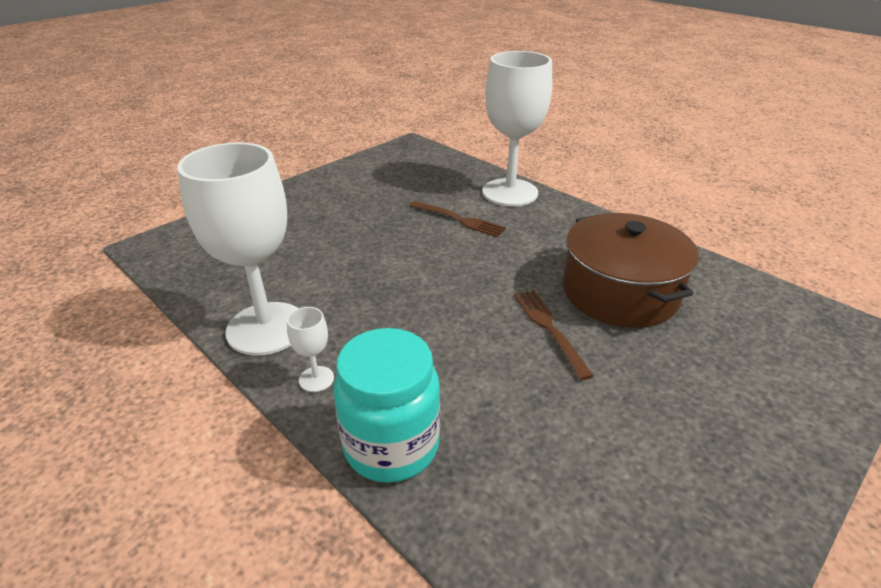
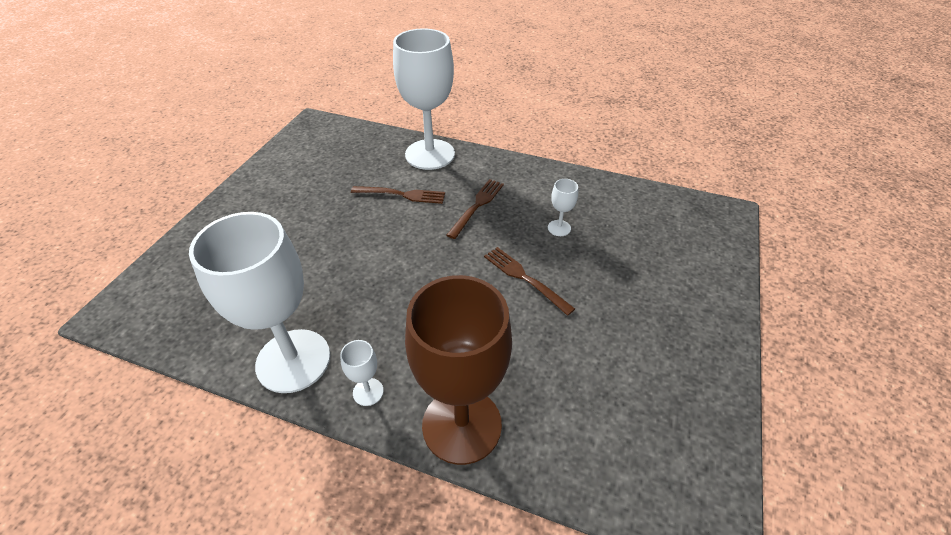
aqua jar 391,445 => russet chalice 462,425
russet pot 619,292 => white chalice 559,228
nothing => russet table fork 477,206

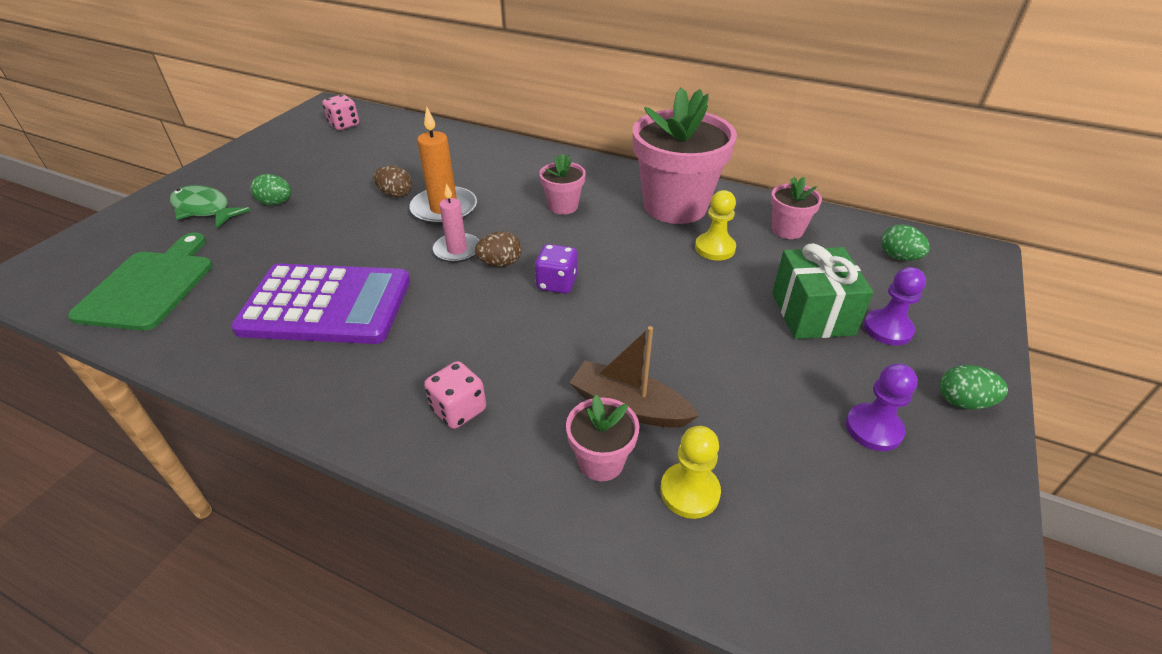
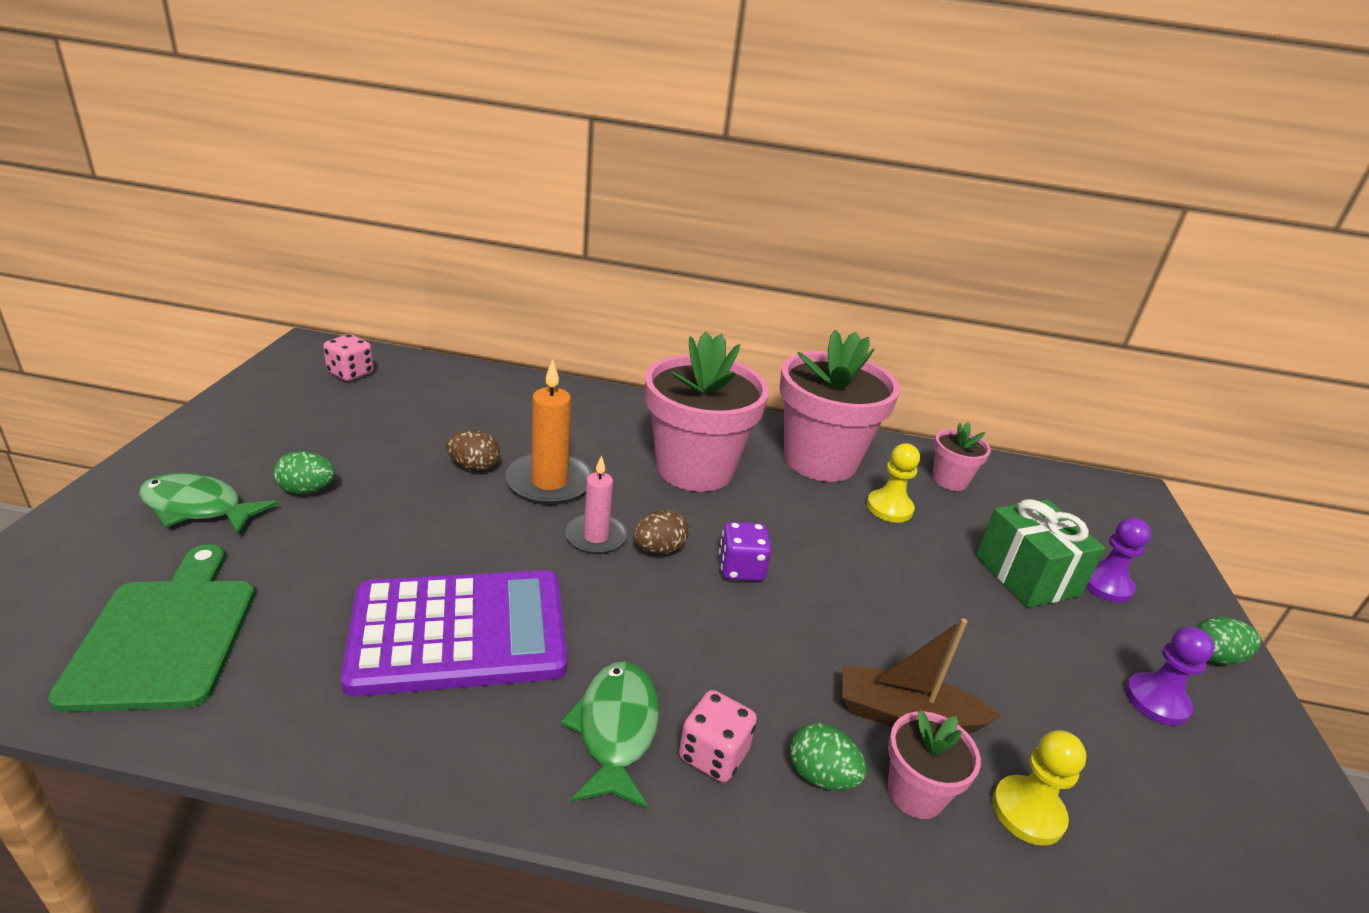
rosy potted plant 563,206 => rosy potted plant 694,469, x2.13
emerald egg shape 898,257 => emerald egg shape 821,776, relocated
nothing => emerald toy fish 616,730

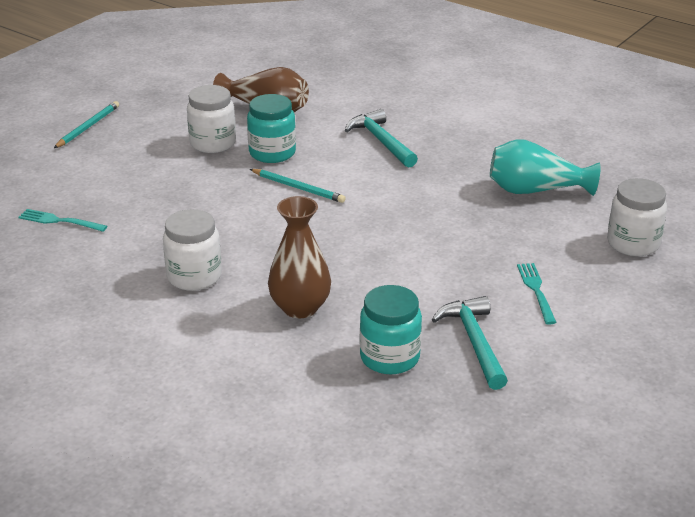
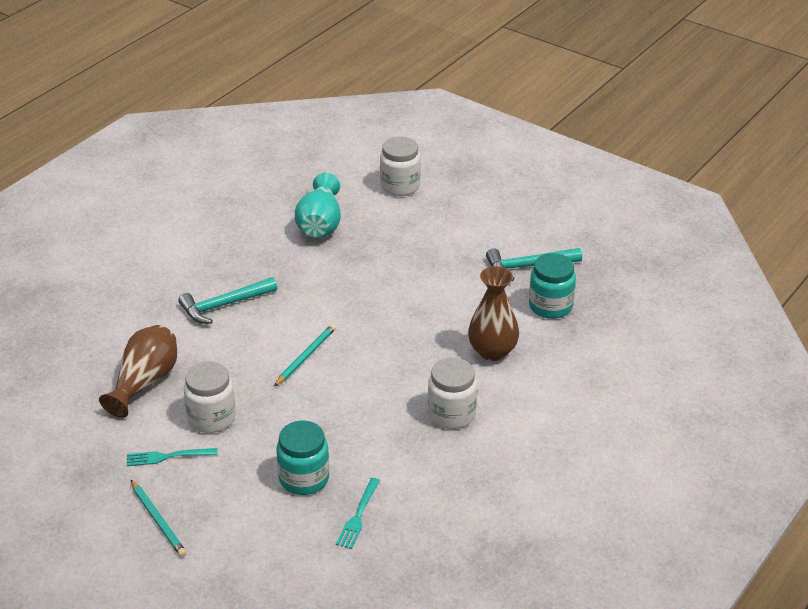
aqua pencil 88,127 => aqua pencil 158,520, 150 degrees counterclockwise
aqua jar 272,153 => aqua jar 304,478, relocated
aqua table fork 536,291 => aqua table fork 168,457, relocated

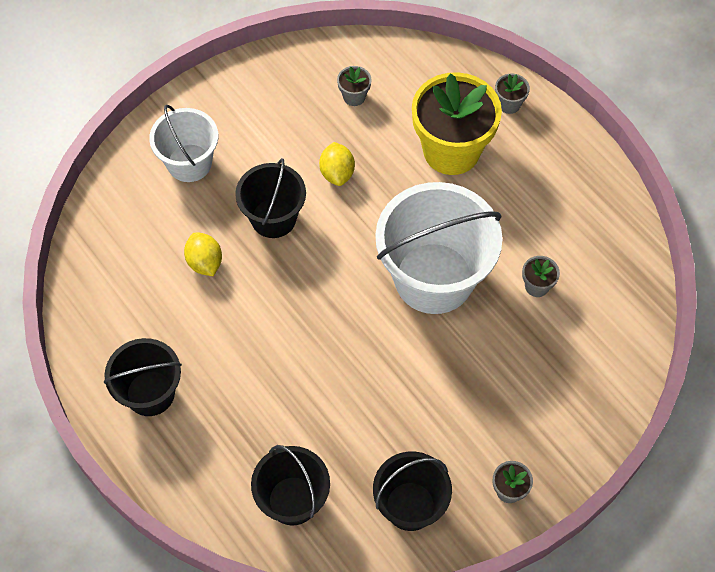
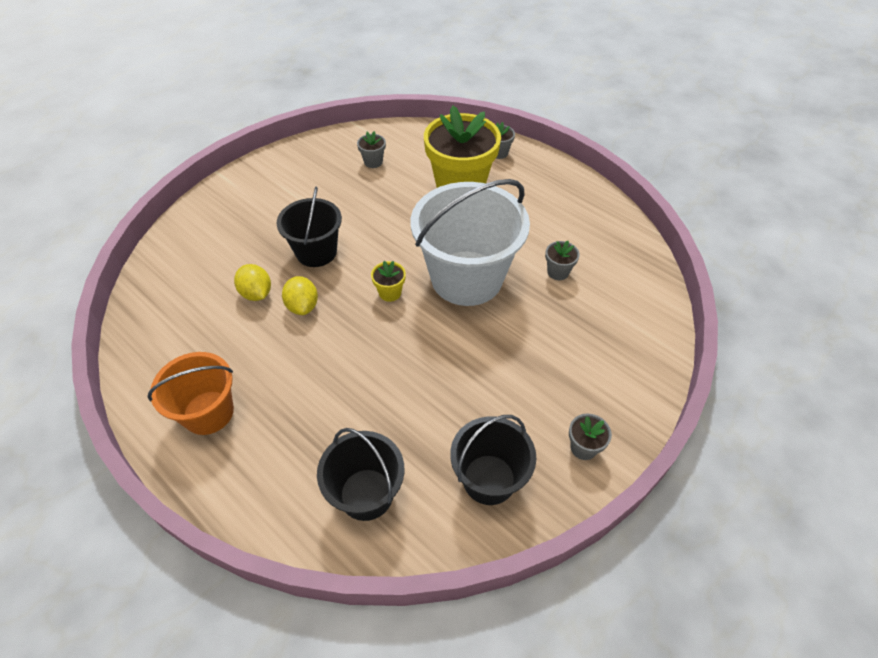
ebony sand bucket 150,393 => orange-coloured sand bucket 208,412
white sand bucket 189,163 => nothing
golden lemon 337,173 => golden lemon 303,306, relocated
nothing => golden potted plant 390,293

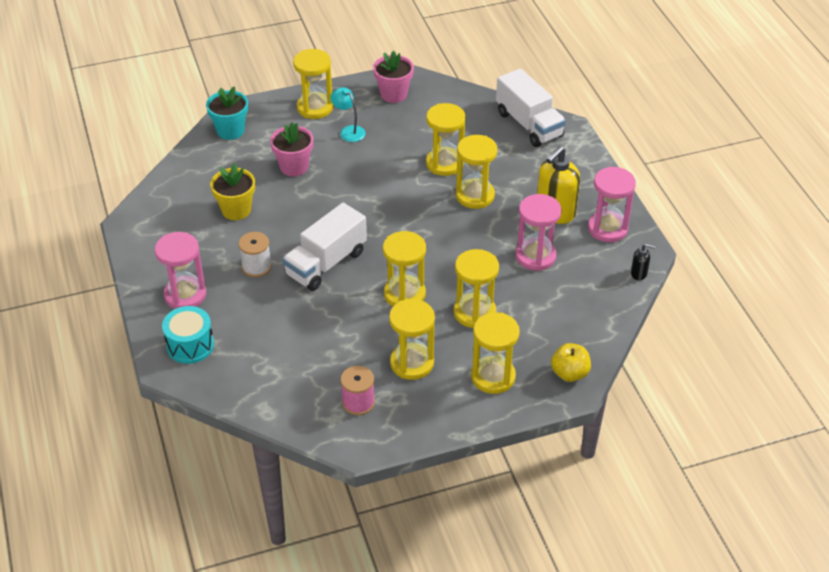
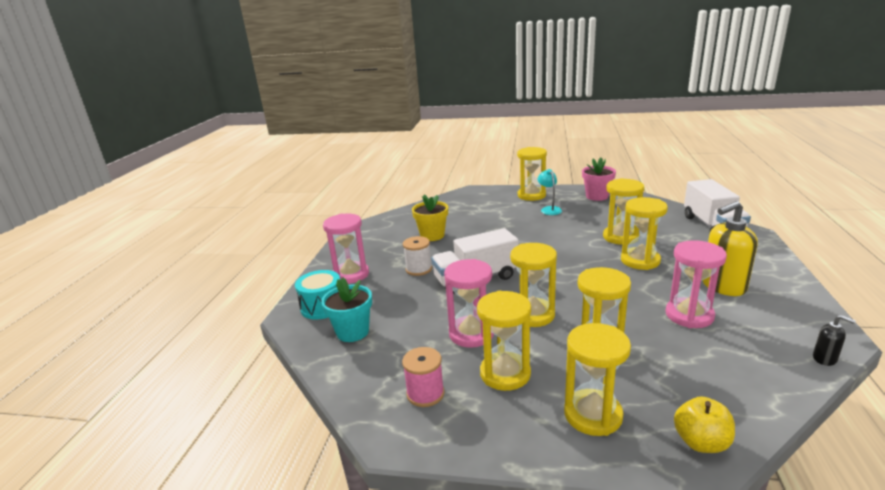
aqua potted plant 230,131 => aqua potted plant 352,332, relocated
rosy potted plant 294,167 => nothing
rosy sandglass 607,229 => rosy sandglass 471,334, relocated

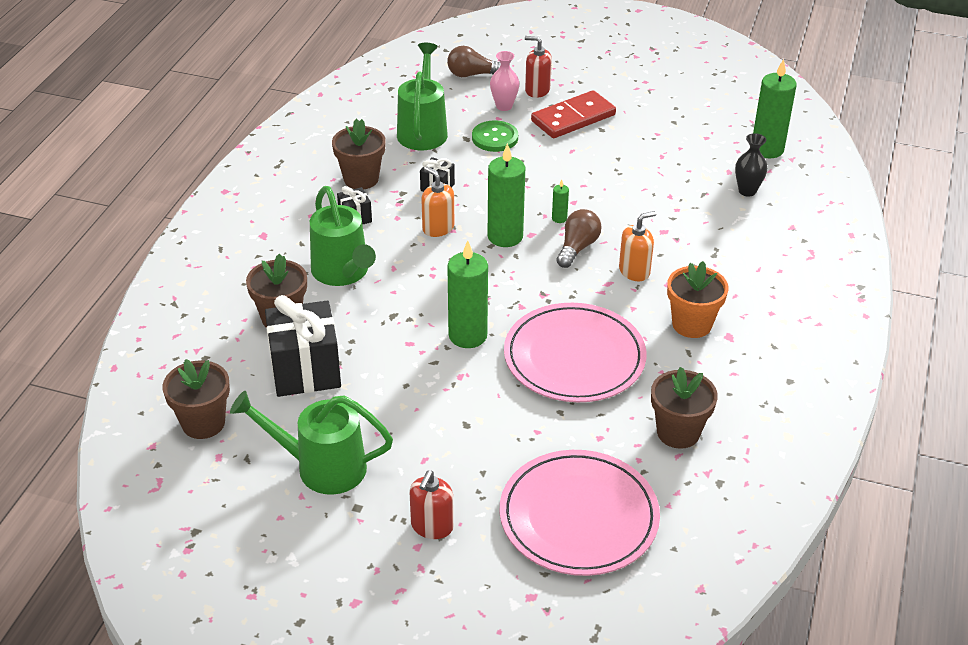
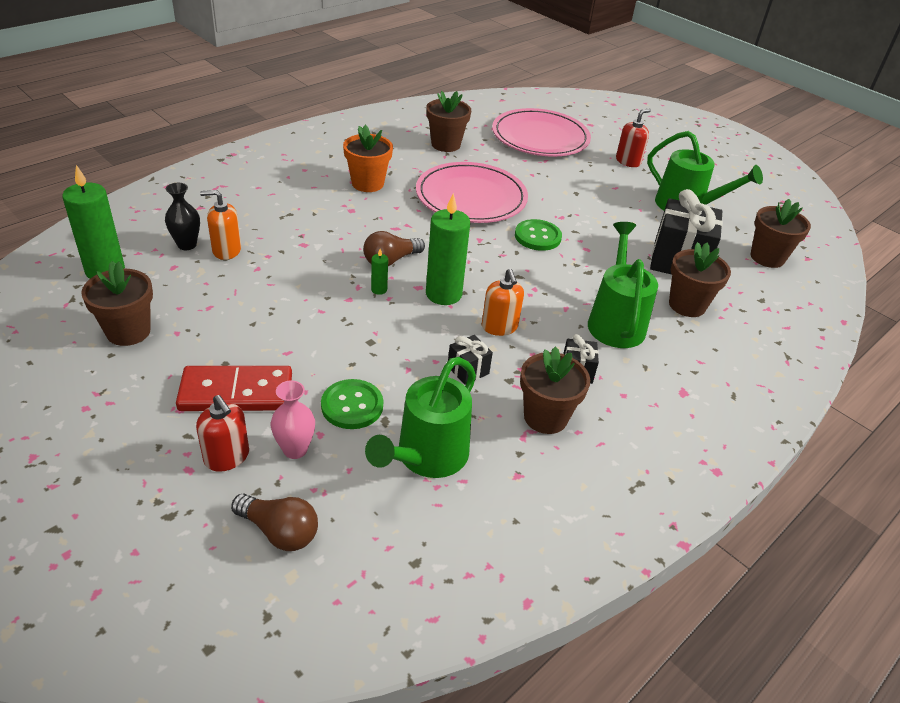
emerald candle 467,335 => emerald button 537,237
orange-coloured soap pump 634,271 => orange-coloured soap pump 226,250, relocated
nothing => russet potted plant 128,331

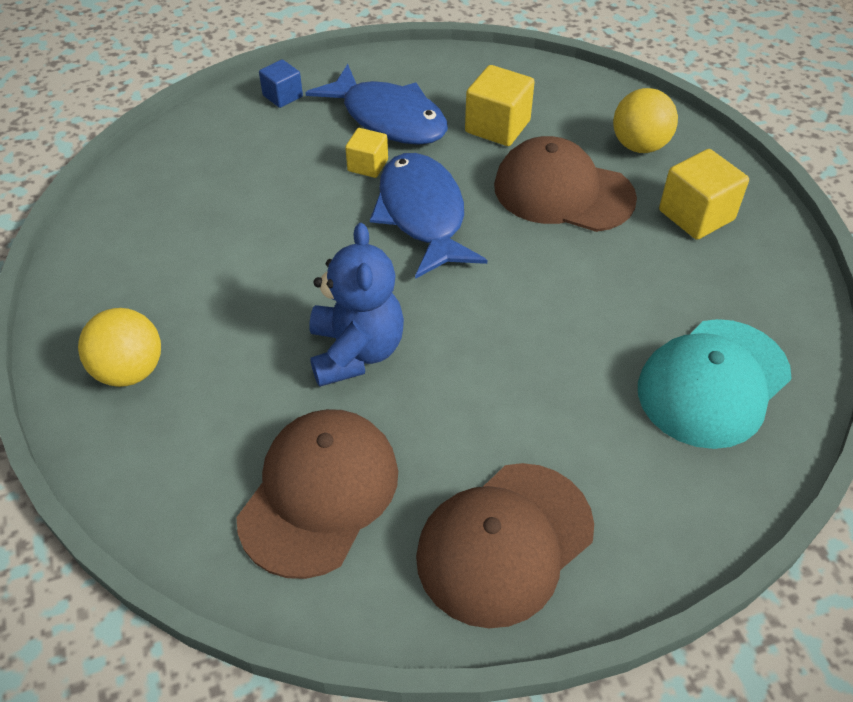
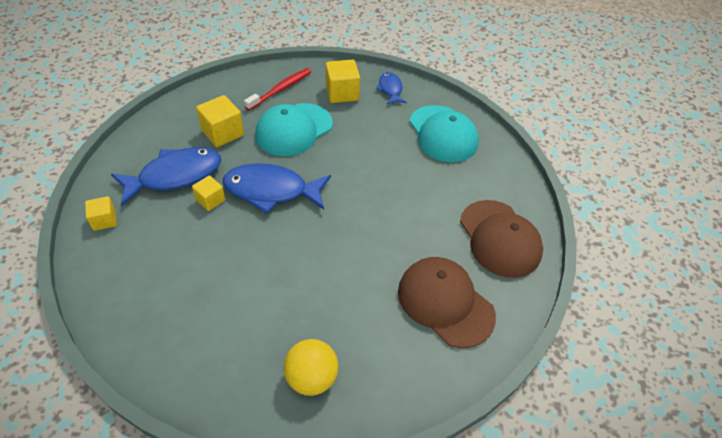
cobalt cube 282,96 => golden cube 104,220
cobalt teddy bear 356,352 => nothing
russet baseball cap 563,192 => aqua baseball cap 294,129
golden ball 639,146 => scarlet tooth brush 281,89
nothing => cobalt toy fish 390,89

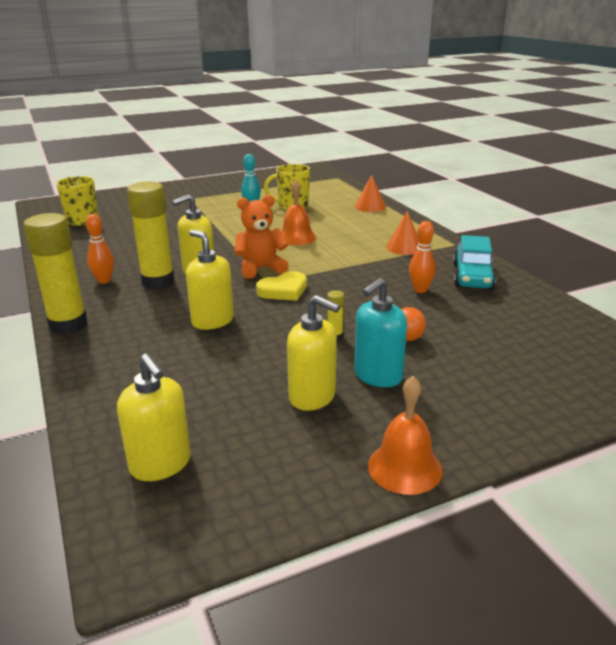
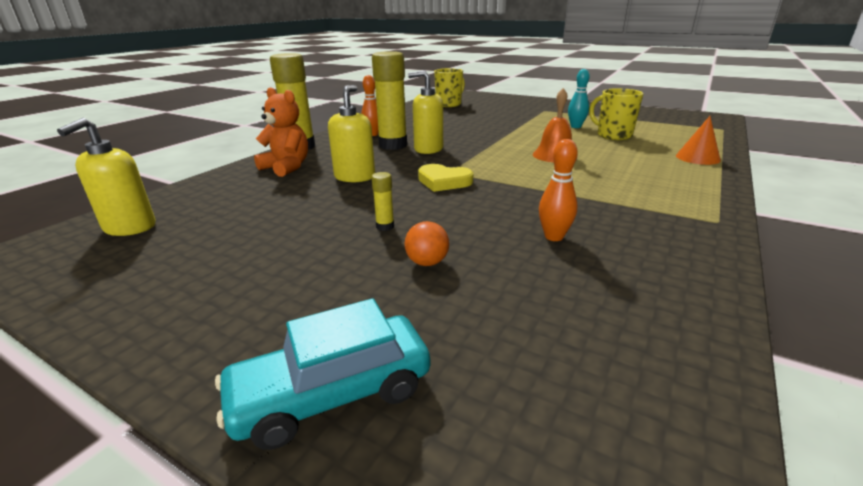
orange-coloured teddy bear 260,268 => orange-coloured teddy bear 287,167, relocated
golden soap pump 312,397 => nothing
aqua soap pump 377,376 => nothing
orange-coloured bell 405,467 => nothing
orange-coloured solid cone 404,247 => nothing
aqua toy car 472,276 => aqua toy car 332,394, relocated

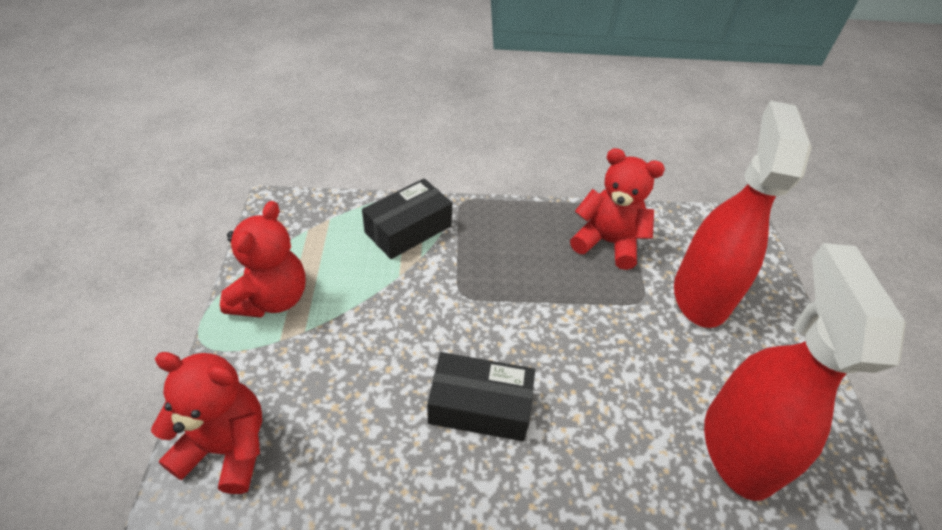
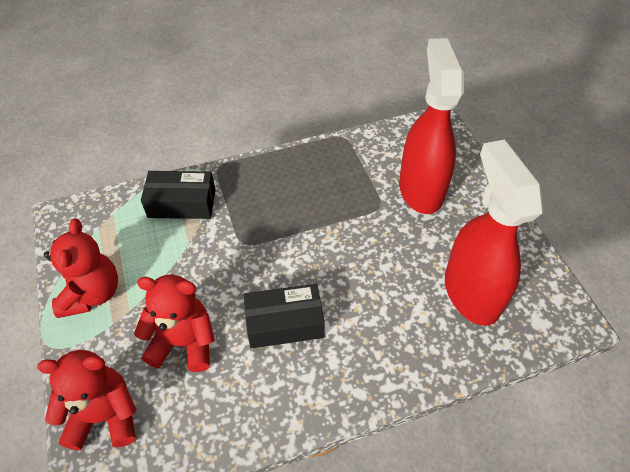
ebony parcel 408,229 => ebony parcel 182,203, 60 degrees clockwise
scarlet teddy bear 607,242 => scarlet teddy bear 184,343, relocated

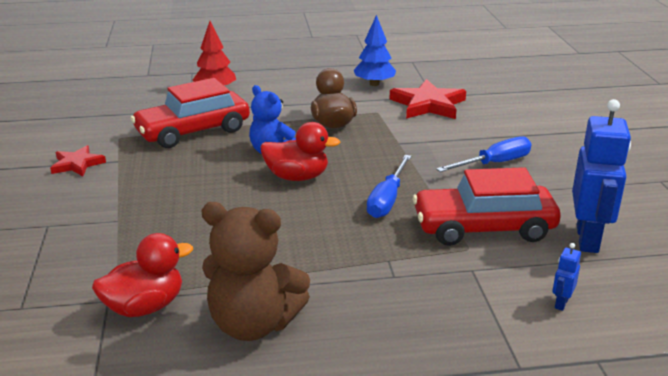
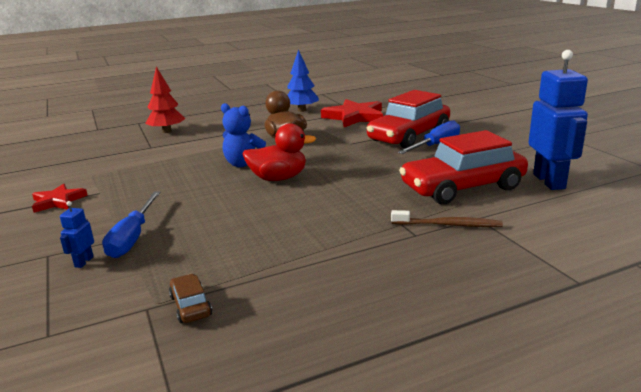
scarlet rubber duck 145,307 => russet toy car 190,306
scarlet toy car 193,131 => scarlet toy car 409,136, relocated
russet teddy bear 253,324 => nothing
cobalt flat screwdriver 387,199 => cobalt flat screwdriver 132,237, relocated
cobalt robot 561,303 => cobalt robot 84,262, relocated
nothing => russet tooth brush 448,225

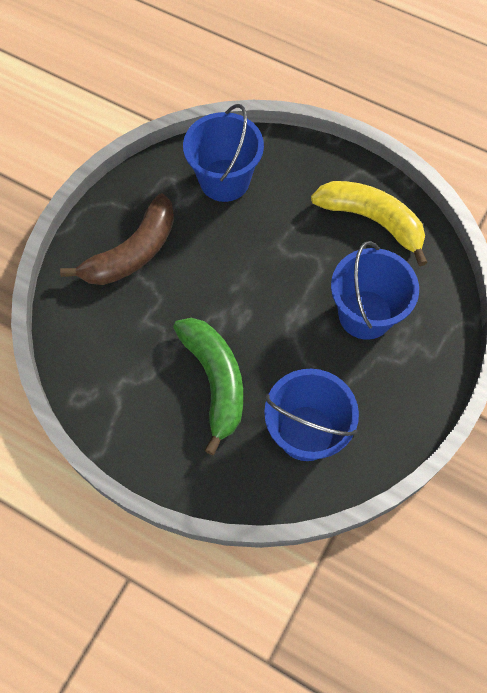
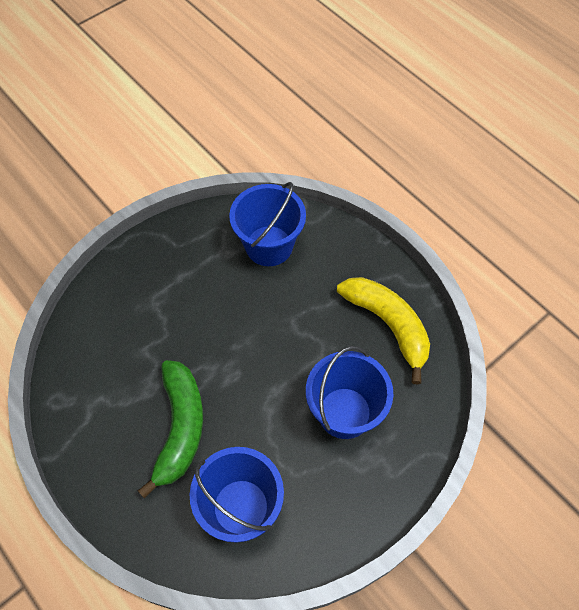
russet banana fruit 132,252 => nothing

